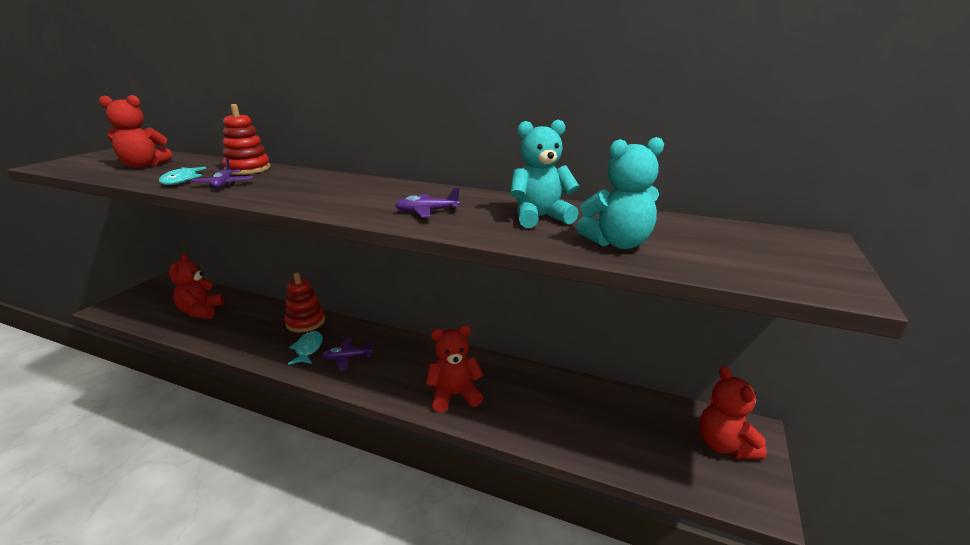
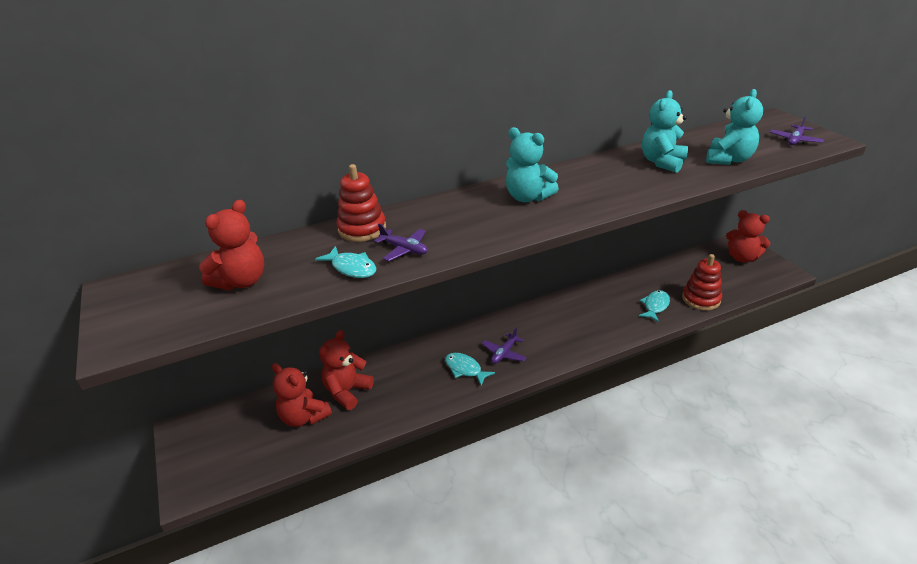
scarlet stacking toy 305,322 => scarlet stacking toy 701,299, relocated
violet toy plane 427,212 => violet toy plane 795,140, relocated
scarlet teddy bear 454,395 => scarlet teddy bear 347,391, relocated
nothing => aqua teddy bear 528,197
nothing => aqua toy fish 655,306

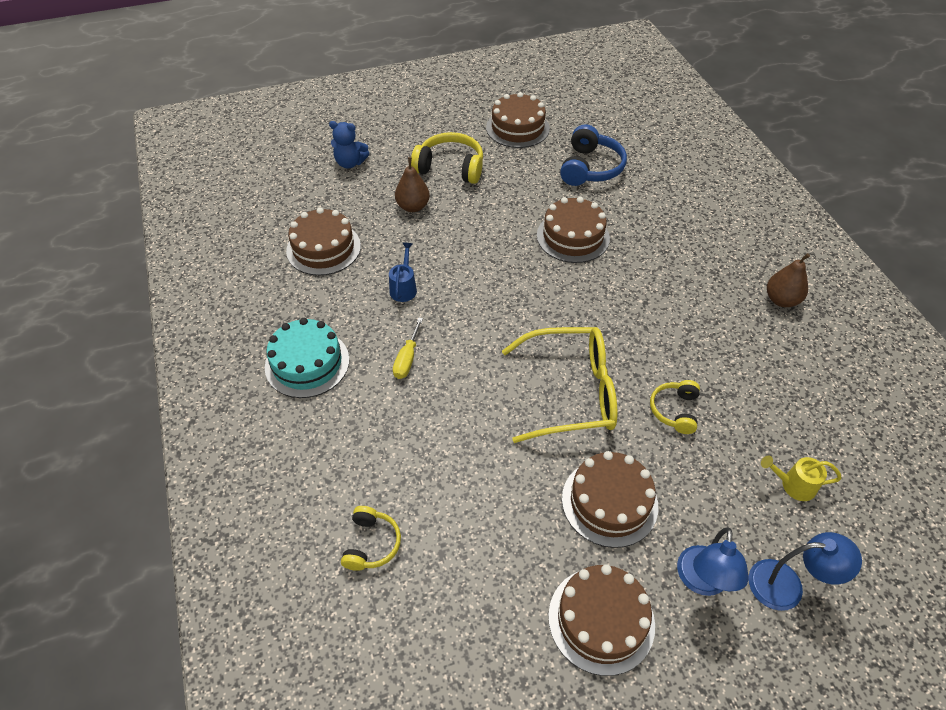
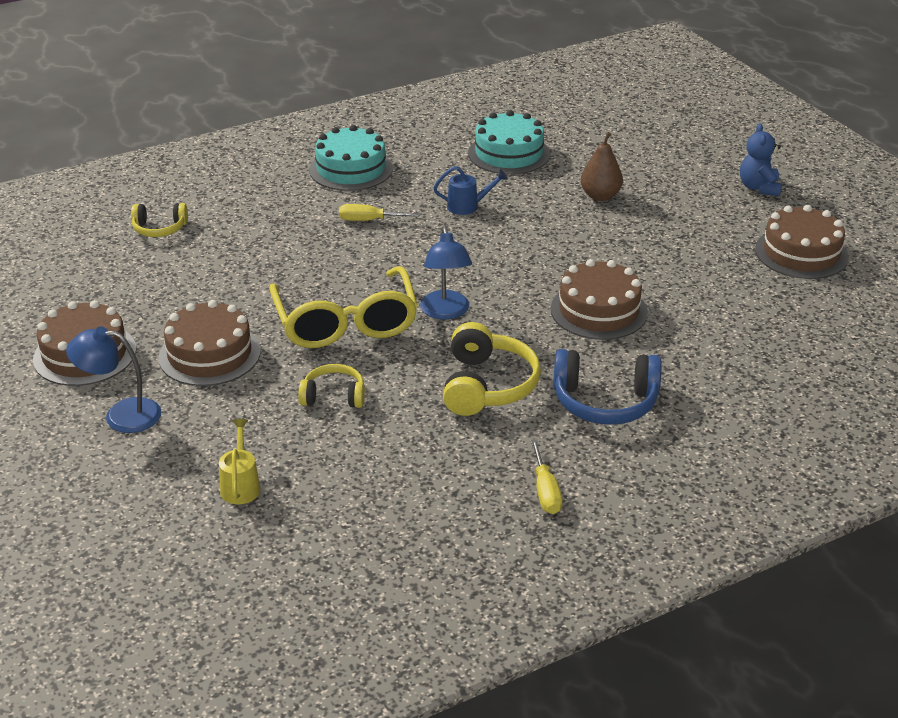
russet gateau 323,248 => aqua gateau 509,153
cobalt teddy bear 350,163 => cobalt teddy bear 759,188, relocated
golden headphones 450,167 => golden headphones 487,385, relocated
cobalt headphones 590,168 => cobalt headphones 605,402, relocated
cobalt desk lamp 787,585 => cobalt desk lamp 446,312, relocated
russet pear 781,300 => golden flat screwdriver 545,491

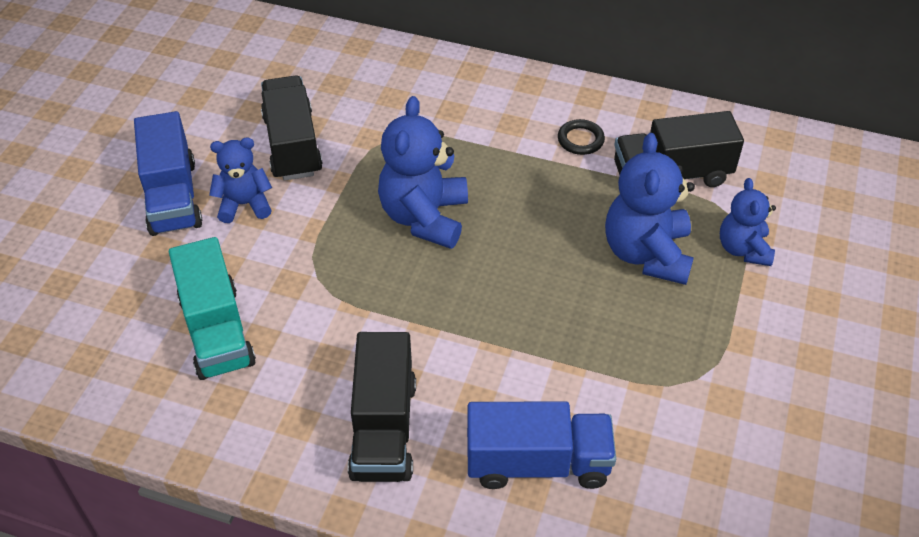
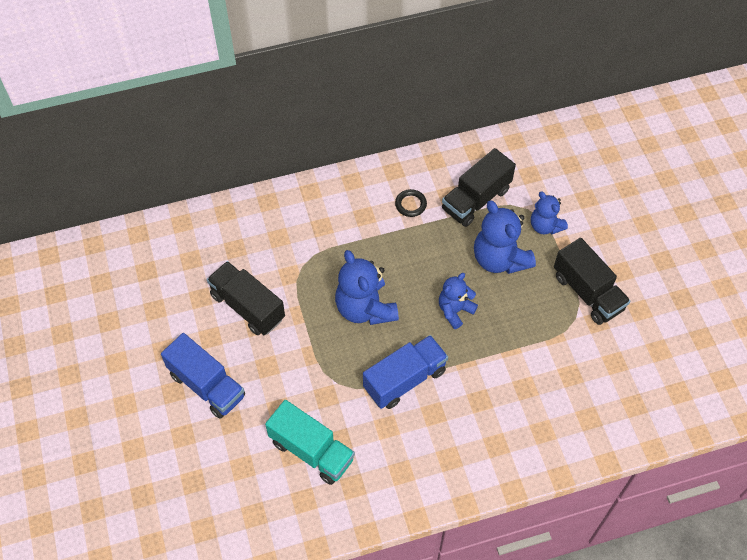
cobalt teddy bear 244,204 => cobalt teddy bear 455,310, relocated
ebony lorry 383,428 => ebony lorry 587,292, relocated
cobalt lorry 537,463 => cobalt lorry 405,379, relocated

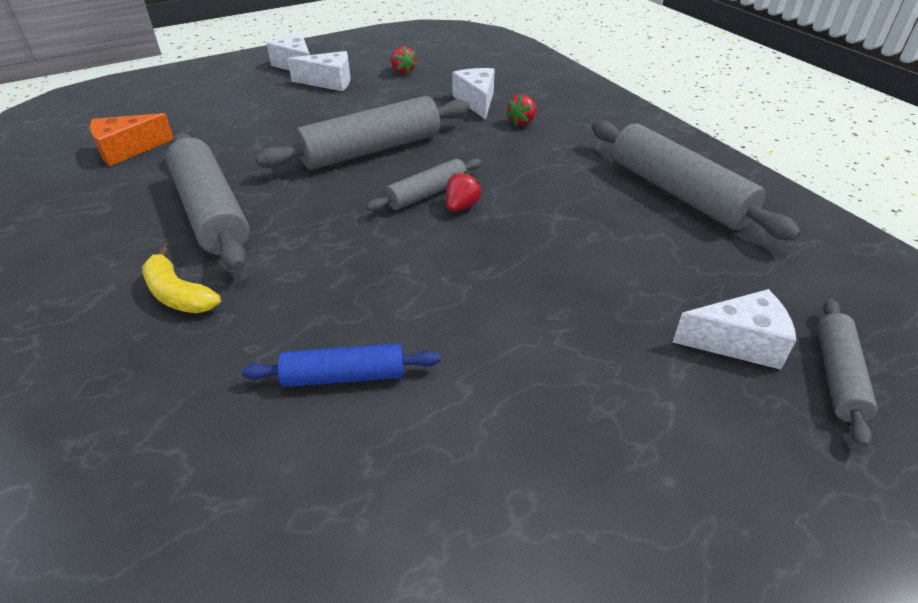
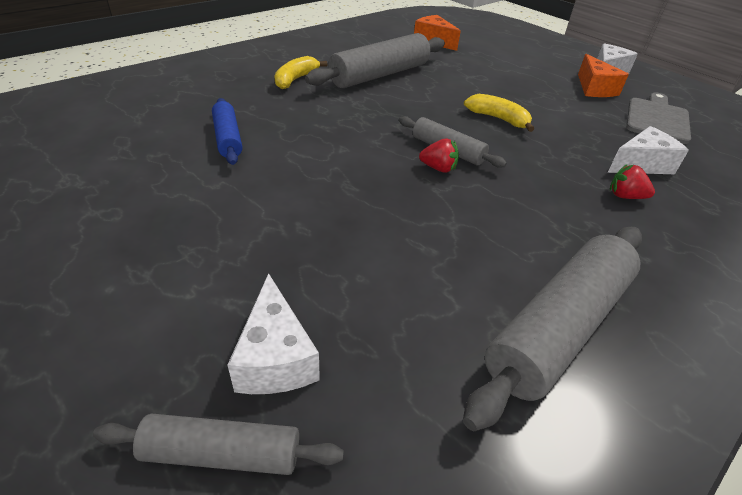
grey dough roller 371,150 => golden banana fruit 498,119
white cheese wedge 329,82 => orange-coloured cheese wedge 594,88
scarlet strawberry 403,71 => grey cutting board 657,119

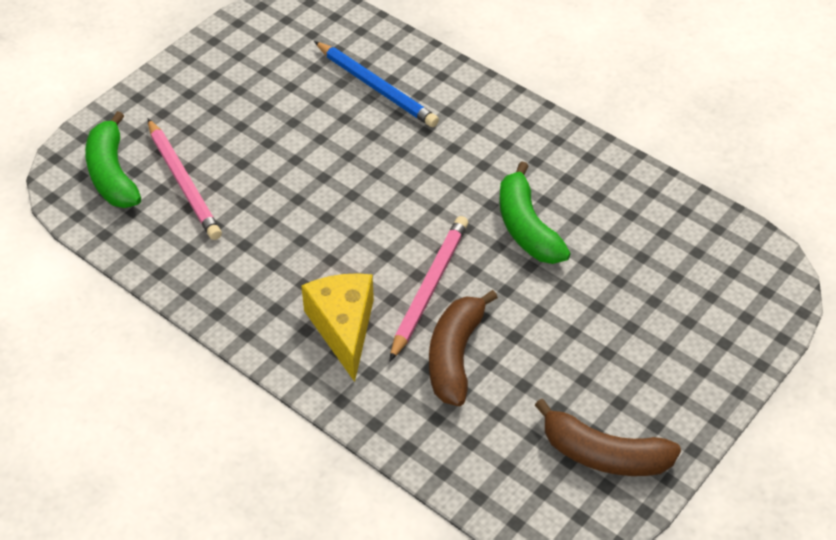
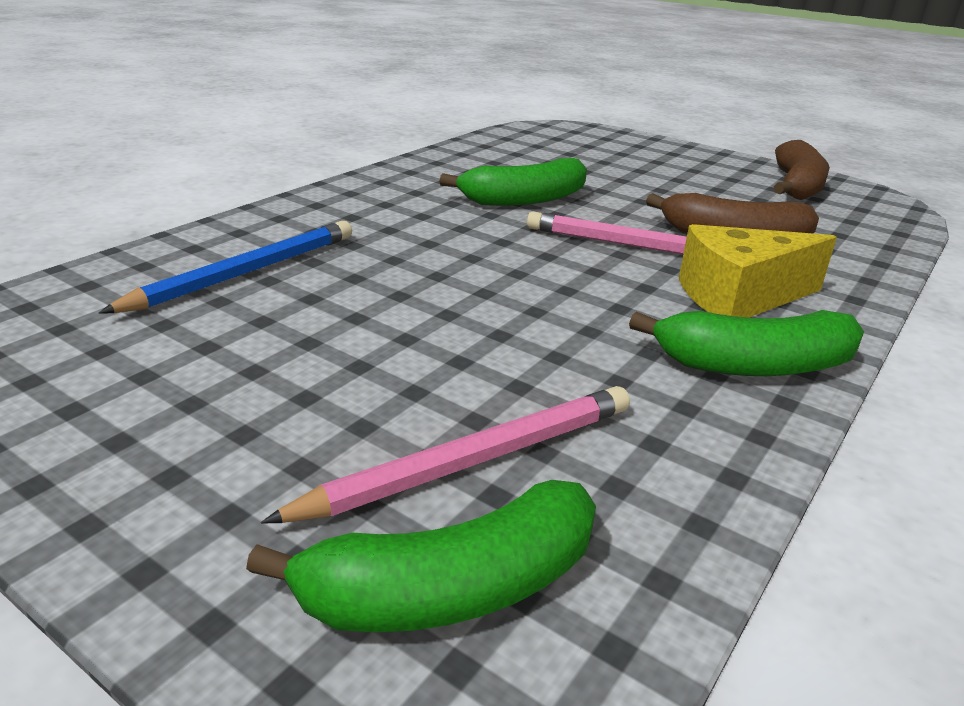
nothing => emerald banana fruit 753,365

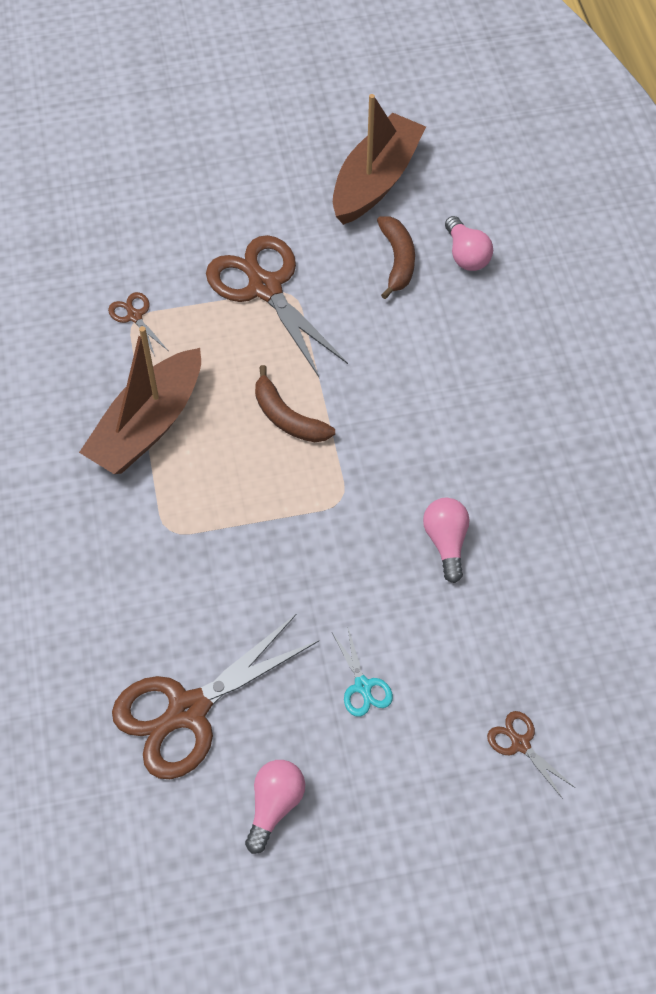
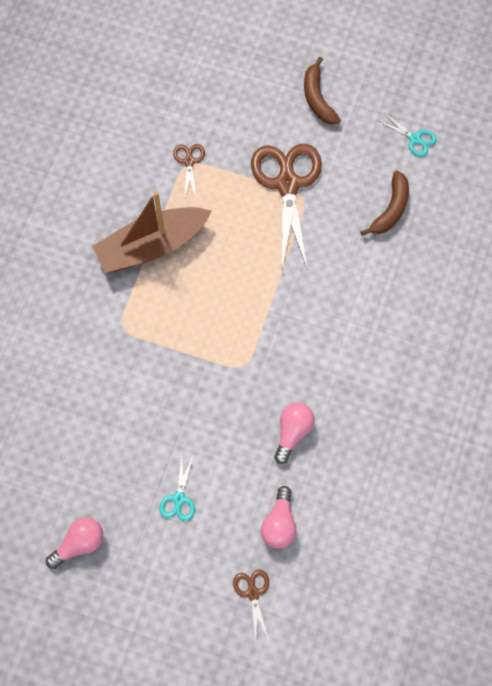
russet scissors 188,710 => nothing
russet banana fruit 287,417 => russet banana fruit 317,98, relocated
russet sailboat 376,181 => aqua scissors 415,139
rosy lightbulb 466,255 => rosy lightbulb 279,524, relocated

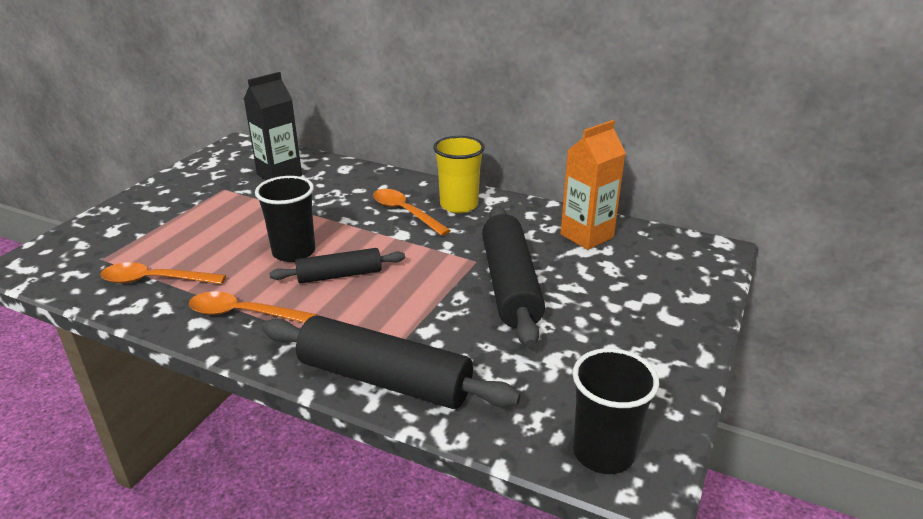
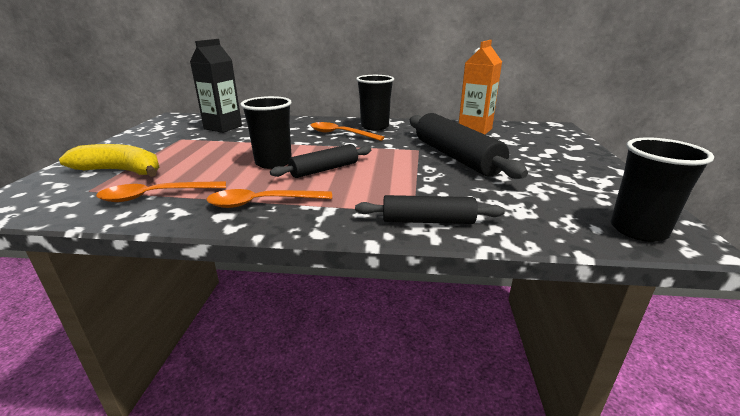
ebony dough roller 385,379 => ebony dough roller 428,221, x0.58
golden cup 459,205 => ebony cup 374,127
nothing => golden banana fruit 121,171

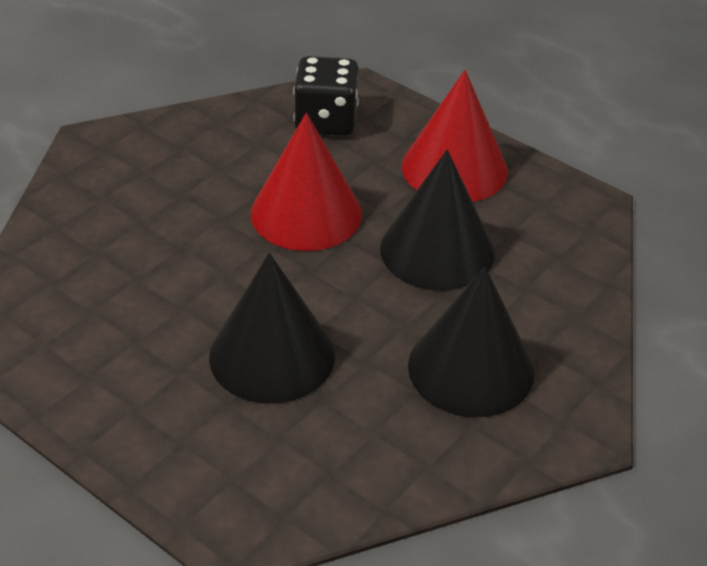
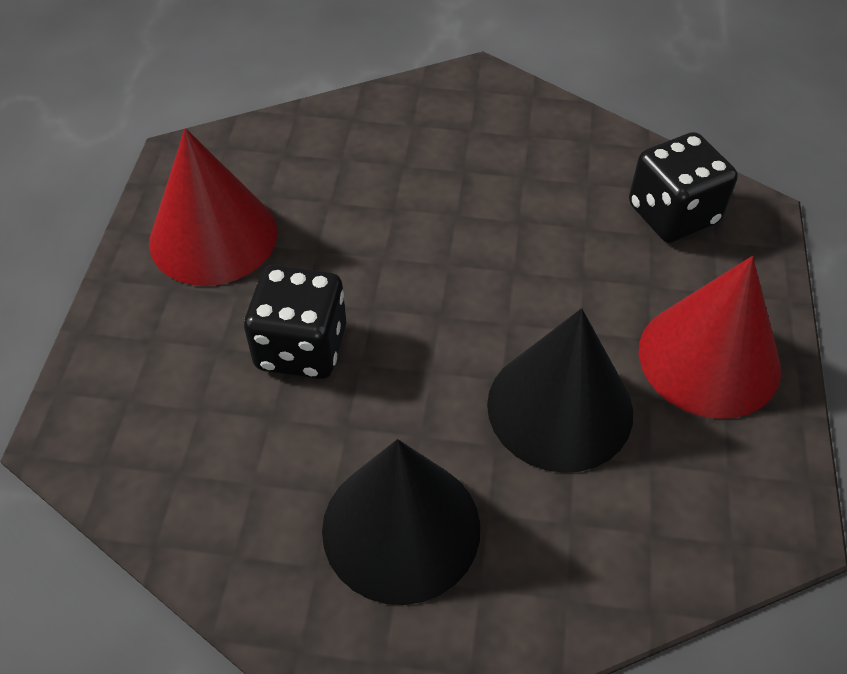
ebony solid cone 272,355 => ebony game die 301,347
scarlet solid cone 306,213 => scarlet solid cone 213,236, relocated

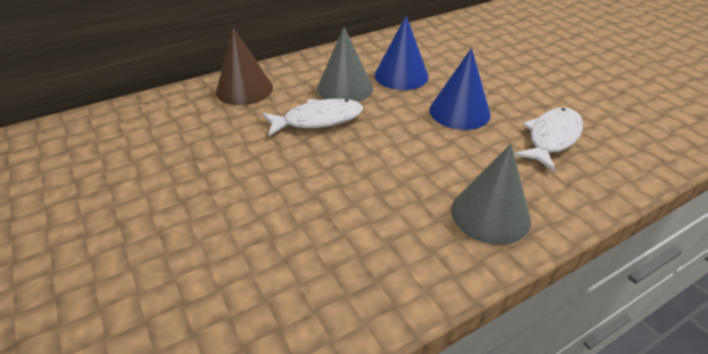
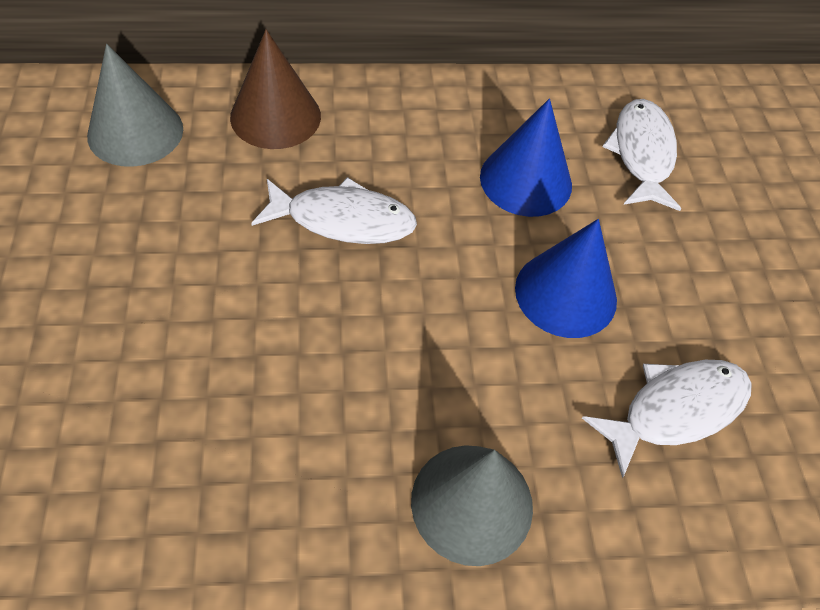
grey solid cone 345,88 => grey solid cone 135,132, relocated
nothing => white toy fish 642,154

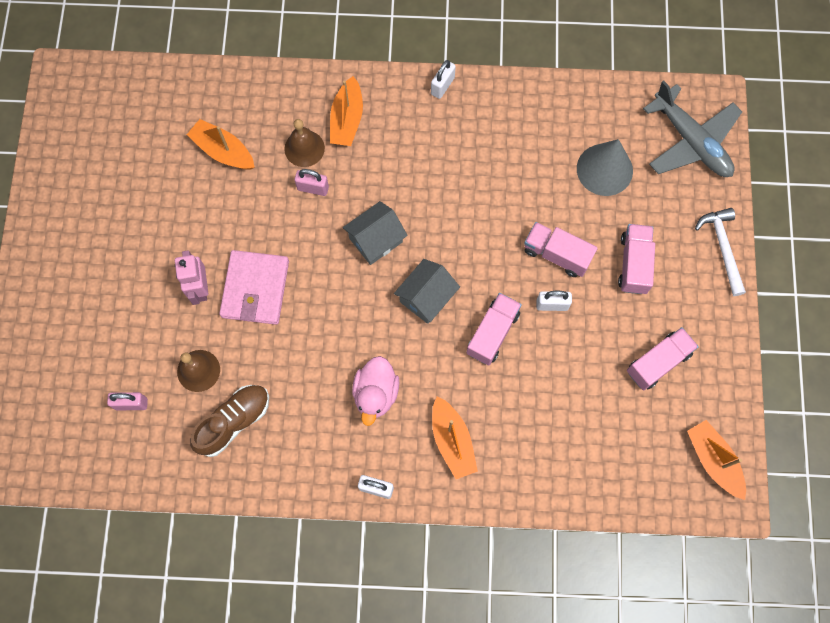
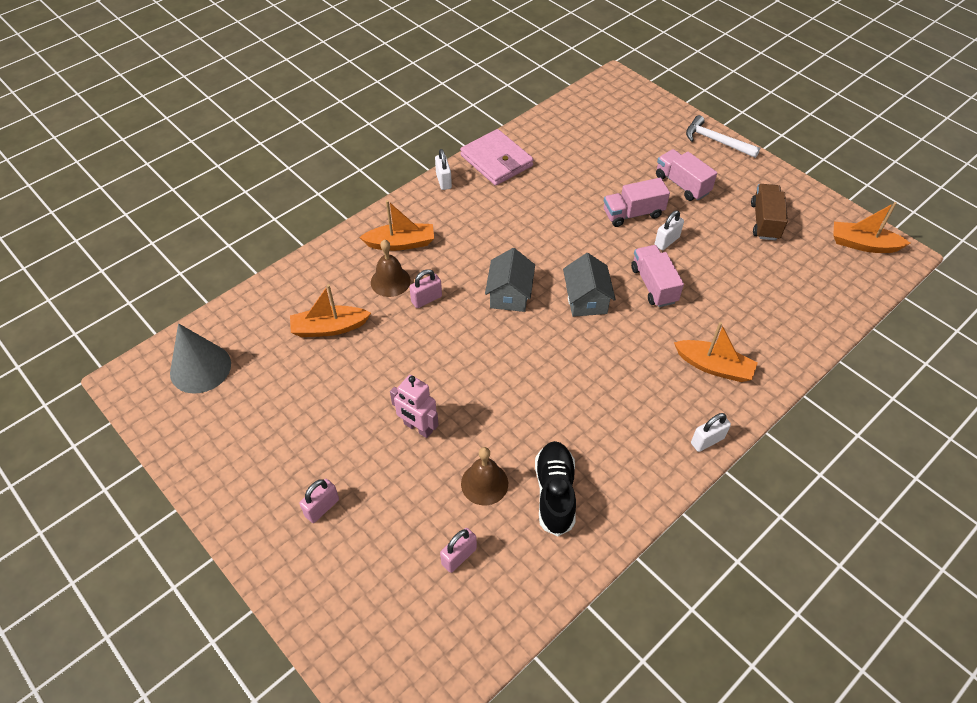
russet lace-up shoe 234,422 => ebony lace-up shoe 555,493
rosy wallet 255,289 => rosy wallet 496,161, relocated
orange-coloured sailboat 347,119 => orange-coloured sailboat 401,243, 60 degrees counterclockwise
rosy rubber duck 375,394 => nothing
grey solid cone 604,169 => grey solid cone 200,368, relocated
rosy lorry 658,362 => russet lorry 765,221
grey toy plane 691,141 => nothing
nothing => rosy small lock 322,507

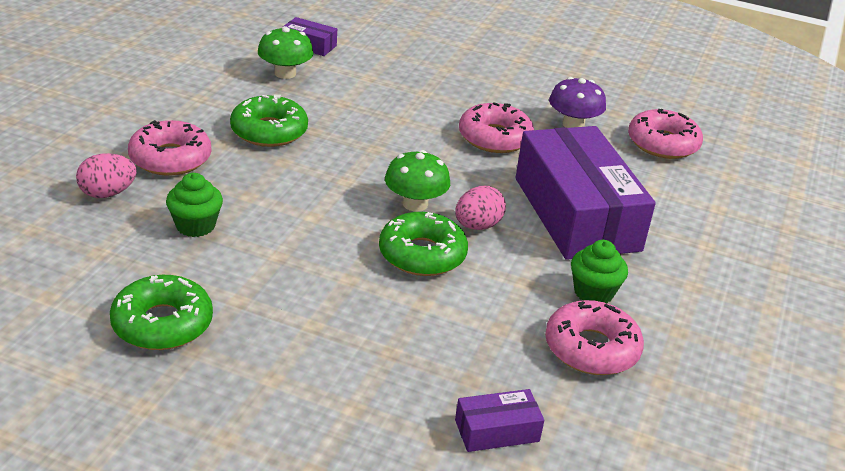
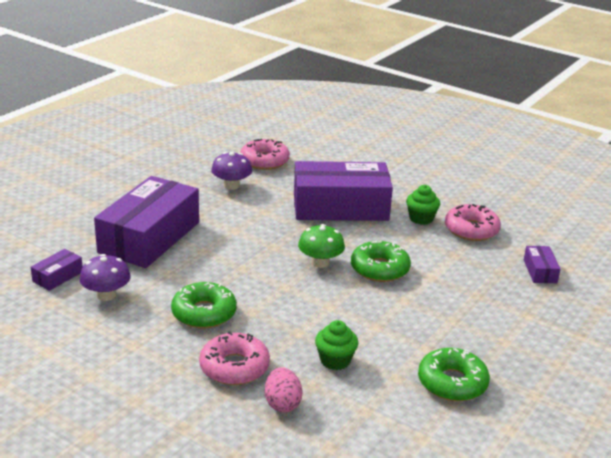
emerald mushroom 285,73 => violet mushroom 106,295
rosy egg shape 477,226 => nothing
rosy donut 495,138 => nothing
nothing => violet parcel 149,237

